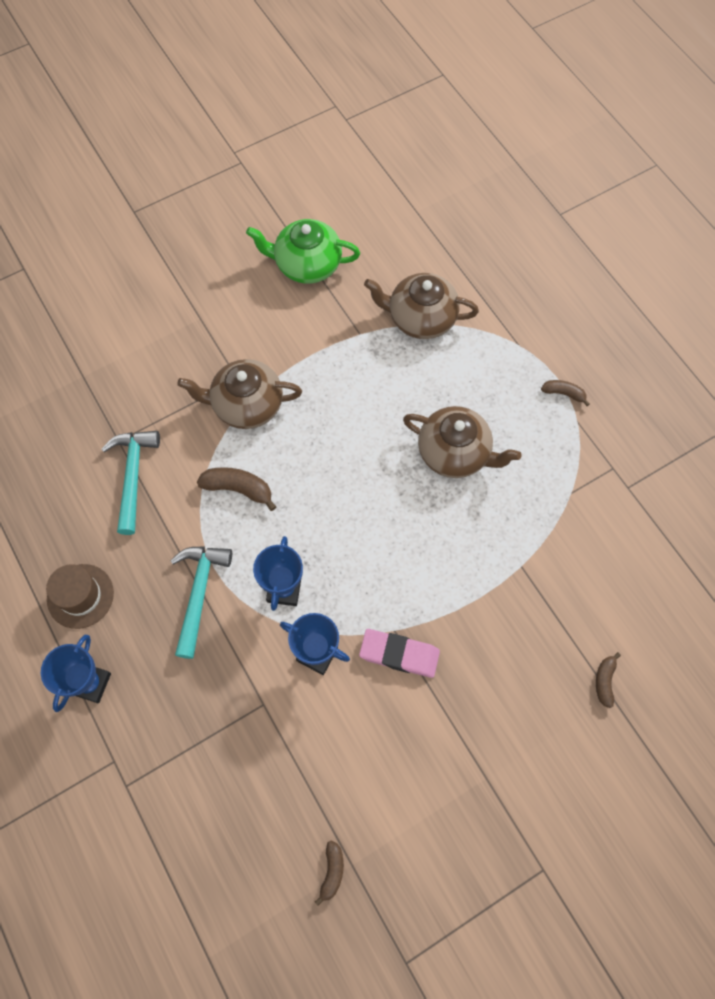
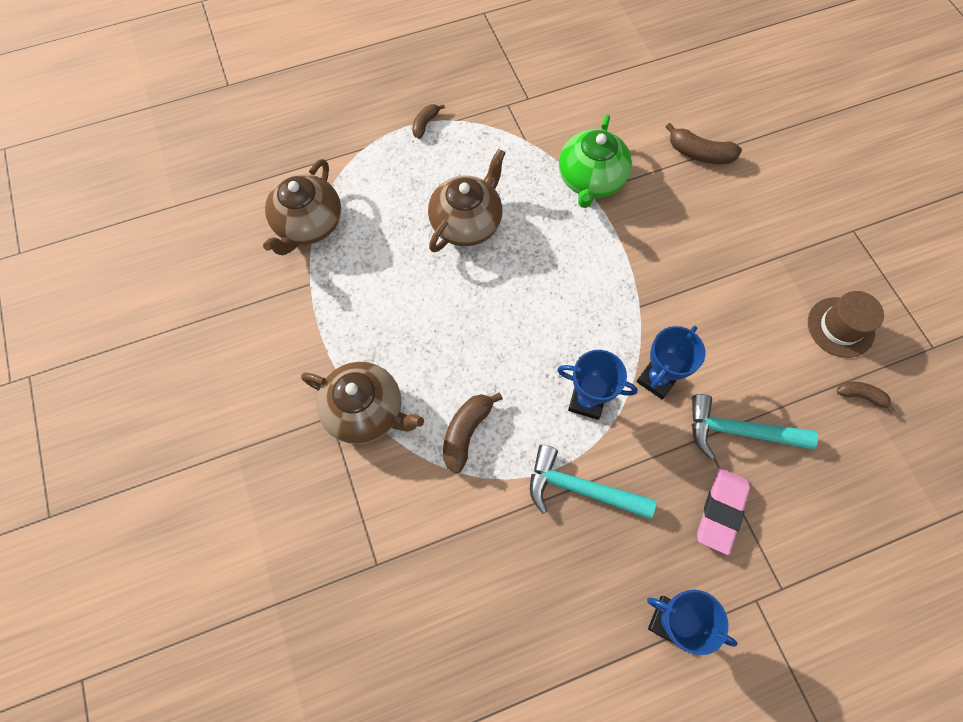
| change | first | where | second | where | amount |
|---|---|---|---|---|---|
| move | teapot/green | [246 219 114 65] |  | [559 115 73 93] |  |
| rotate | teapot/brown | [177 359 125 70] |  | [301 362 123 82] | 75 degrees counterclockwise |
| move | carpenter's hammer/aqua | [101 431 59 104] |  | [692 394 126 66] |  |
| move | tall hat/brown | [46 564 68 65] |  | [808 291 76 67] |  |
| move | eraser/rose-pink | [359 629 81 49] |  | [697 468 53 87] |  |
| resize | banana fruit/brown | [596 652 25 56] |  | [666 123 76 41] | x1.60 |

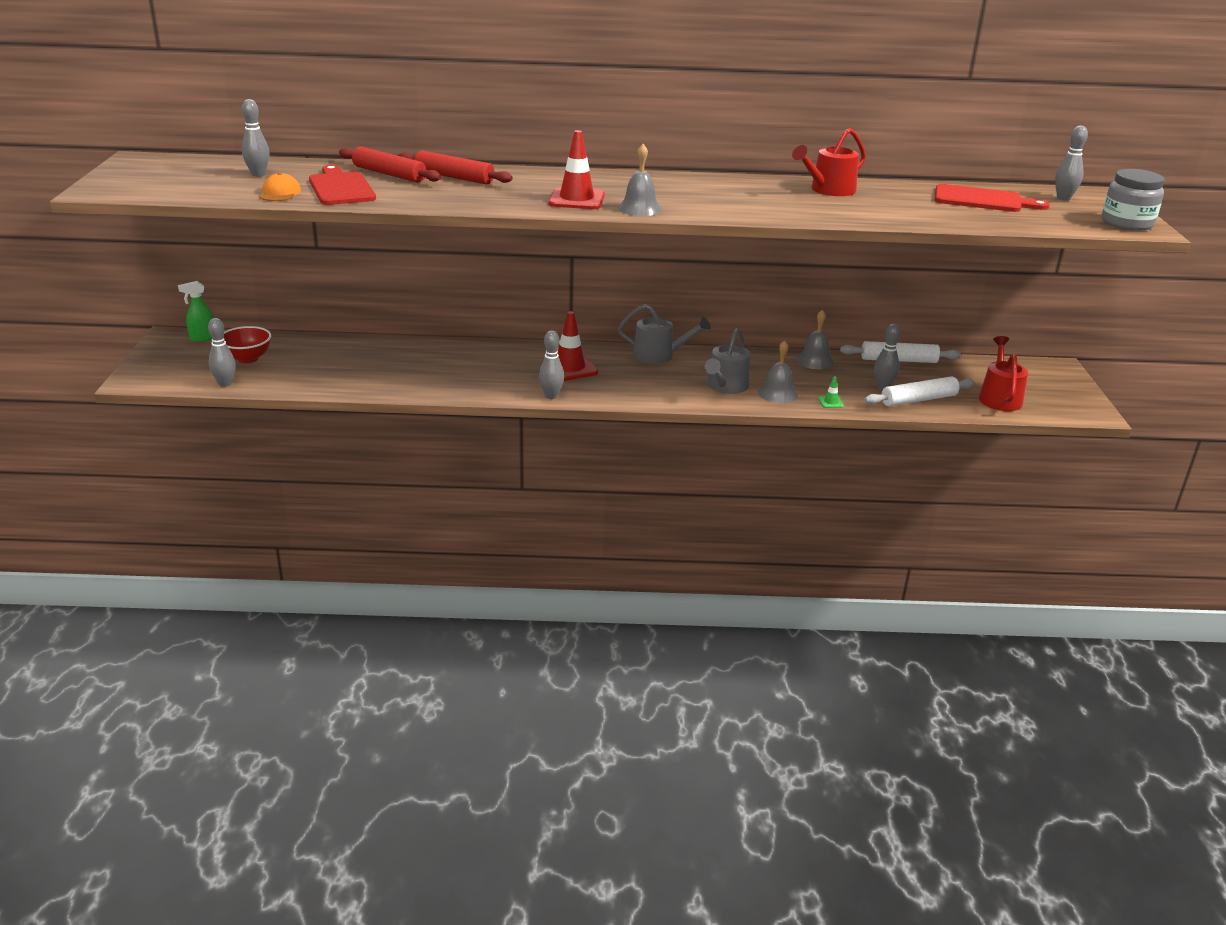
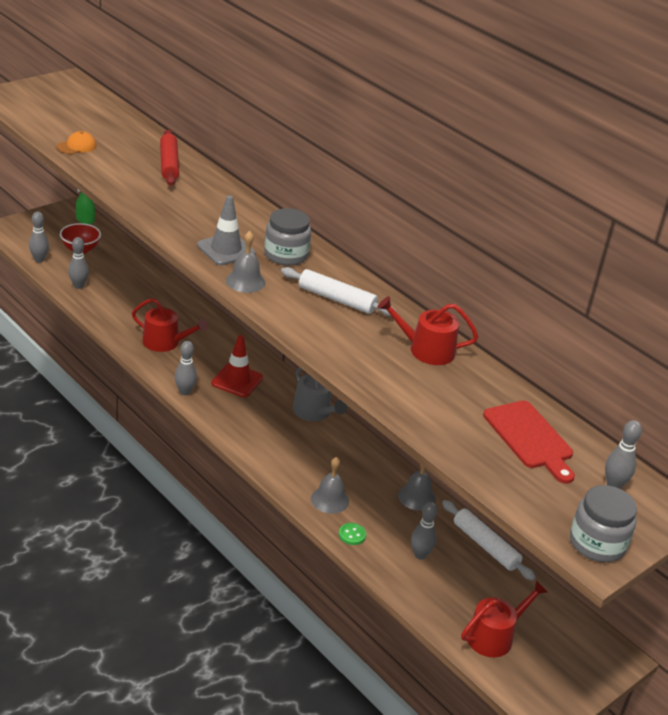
| change | first | where | second | where | amount |
|---|---|---|---|---|---|
| move | skittle/gray | [242 99 28 78] |  | [68 237 21 52] |  |
| recolor | road cone/scarlet | [549 130 56 79] | road cone/gray | [197 195 58 70] |  |
| delete | rolling pin/scarlet | [398 150 115 35] |  |  |  |
| delete | bread board/scarlet | [309 165 67 40] |  |  |  |
| delete | sprinkling can/gray | [705 328 45 66] |  |  |  |
| replace | road cone/green | [818 376 26 32] | sewing button/green | [339 523 27 22] |  |
| move | rolling pin/pure white | [864 376 111 31] |  | [281 267 116 49] |  |
| insert |  |  | jam jar/gray | [264 208 47 58] |  |
| insert |  |  | sprinkling can/scarlet | [132 298 76 54] |  |

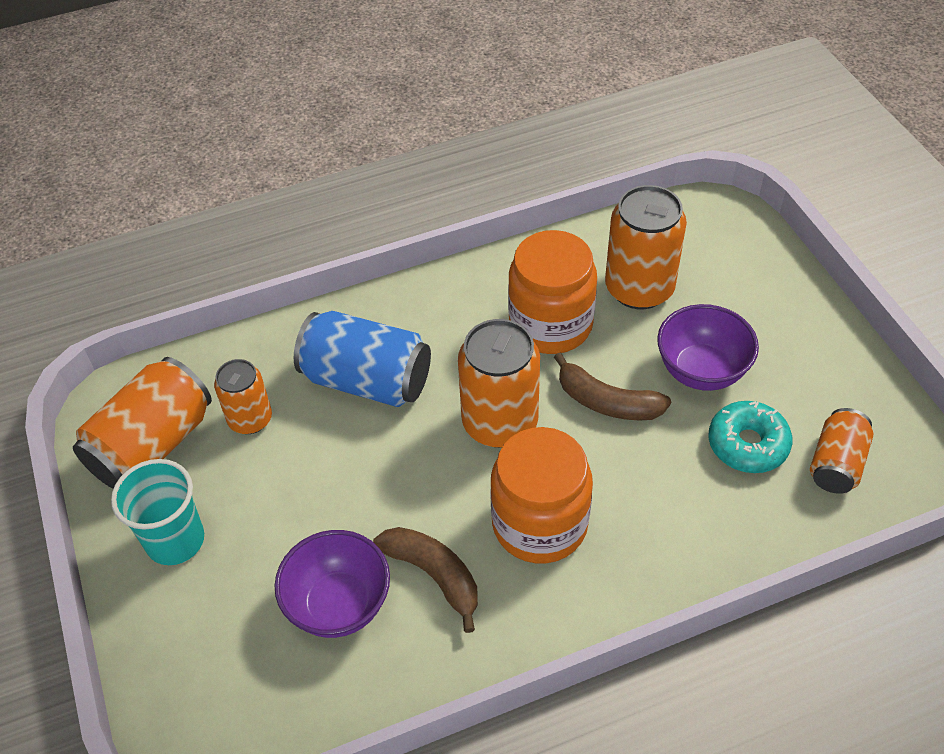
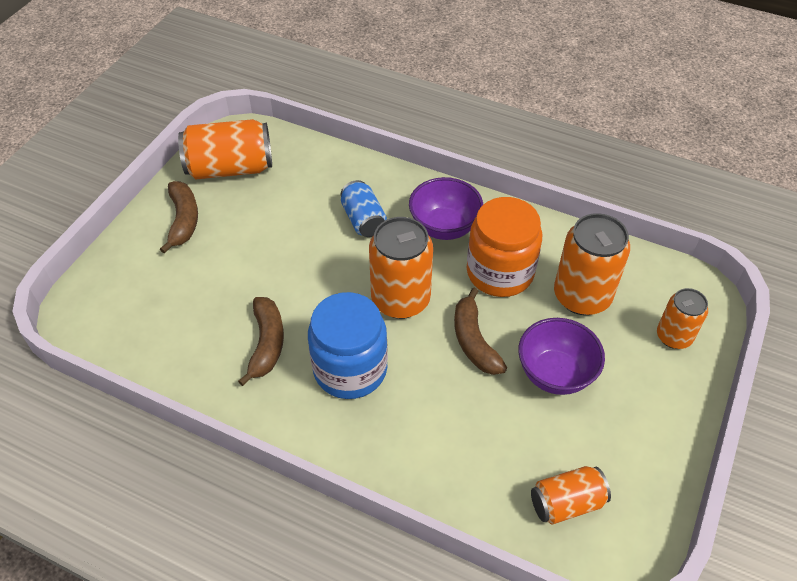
| change | first | where | second | where | amount |
|---|---|---|---|---|---|
| resize | soda can/royal blue | [294 311 137 96] |  | [340 180 47 57] | x0.60 |
| move | soda can/bright orange | [214 359 58 75] |  | [657 288 51 61] |  |
| delete | donut/aqua | [708 401 84 72] |  |  |  |
| recolor | jam jar/bright orange | [491 427 102 136] | jam jar/royal blue | [308 292 80 107] |  |
| replace | beaker/aqua | [111 459 93 106] | banana fruit/brown | [160 181 38 73] |  |
| move | bowl/violet | [275 530 115 108] |  | [409 177 74 63] |  |

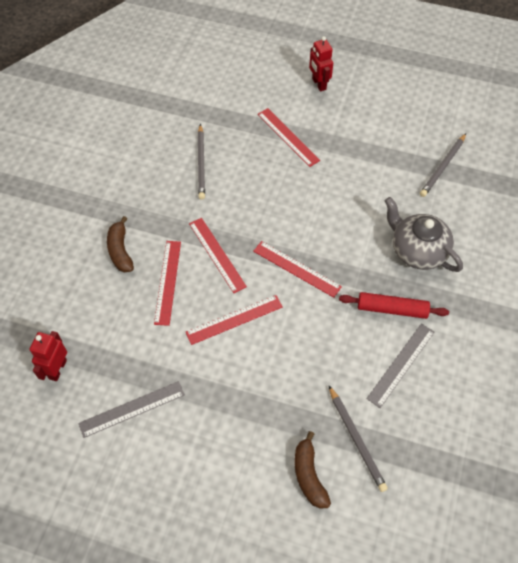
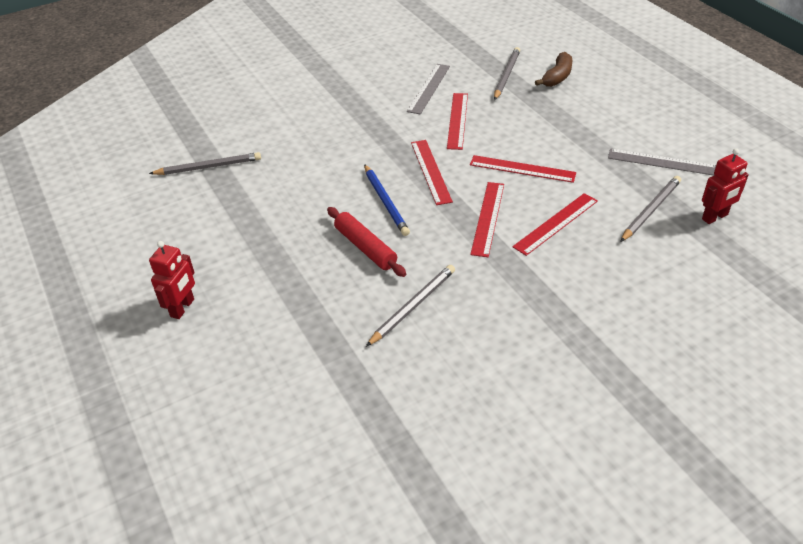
| change | first | where | second | where | amount |
|---|---|---|---|---|---|
| move | straightedge/scarlet | [258 108 62 59] |  | [447 93 21 57] |  |
| delete | teapot/gray | [385 197 78 75] |  |  |  |
| delete | banana fruit/brown | [107 216 27 57] |  |  |  |
| move | rolling pin/scarlet | [339 292 110 27] |  | [327 207 79 70] |  |
| rotate | straightedge/gray | [367 324 67 84] |  | [407 64 43 50] | 60 degrees counterclockwise |
| insert |  |  | lead pencil/royal blue | [364 164 46 72] |  |
| insert |  |  | lead pencil/gray | [620 176 61 66] |  |

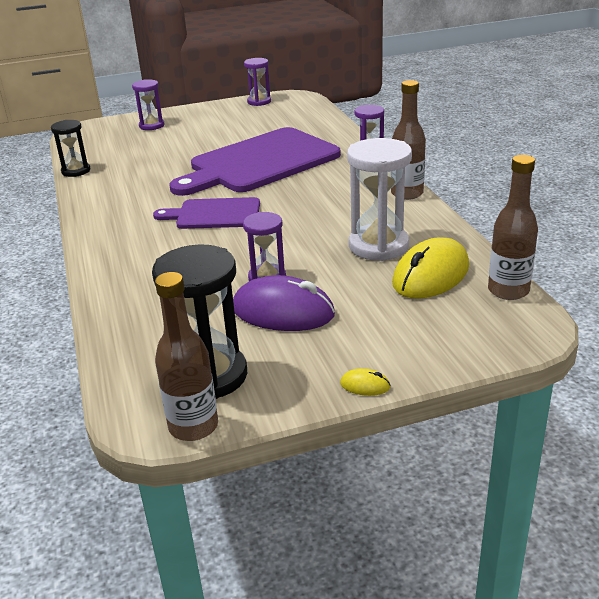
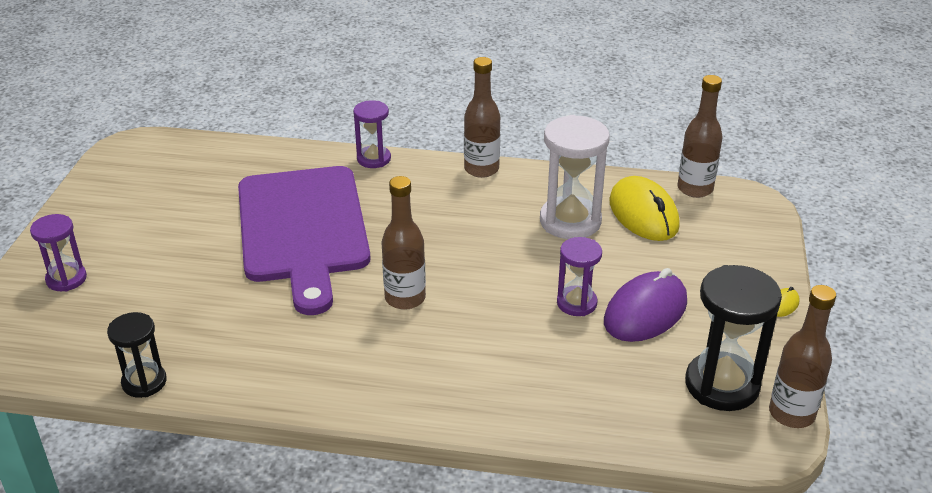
| change | first | where | second | where | amount |
|---|---|---|---|---|---|
| delete | sandglass/violet | [244 58 27 48] |  |  |  |
| replace | bread board/violet | [153 197 107 32] | drink bottle/brown | [381 176 45 134] |  |

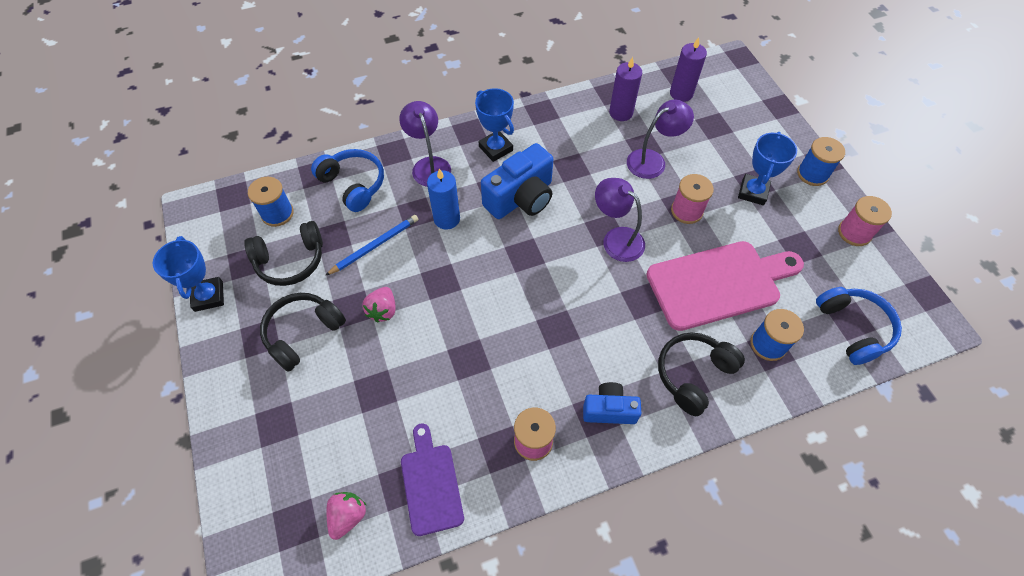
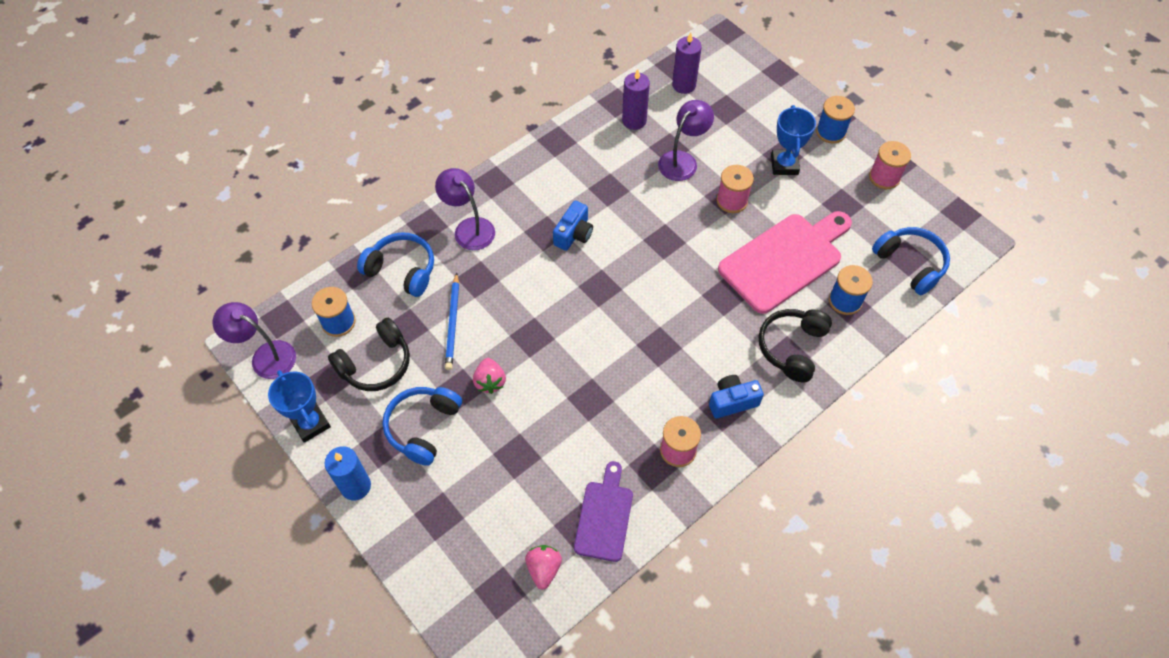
| change | first | where | second | where | amount |
|---|---|---|---|---|---|
| delete | trophy/royal blue | [475 88 39 74] |  |  |  |
| resize | compact camera/royal blue | [481 143 72 76] |  | [553 201 40 50] | x0.60 |
| move | pillar candle/royal blue | [427 168 33 62] |  | [324 446 47 54] |  |
| move | reading lamp/violet | [595 178 50 84] |  | [213 302 83 77] |  |
| rotate | lead pencil/royal blue | [325 215 93 61] |  | [445 273 14 97] | 150 degrees clockwise |
| recolor | headphones/black | [260 293 86 79] | headphones/royal blue | [383 387 79 79] |  |
| rotate | bread board/violet | [401 424 63 112] |  | [574 461 59 101] | 45 degrees clockwise |

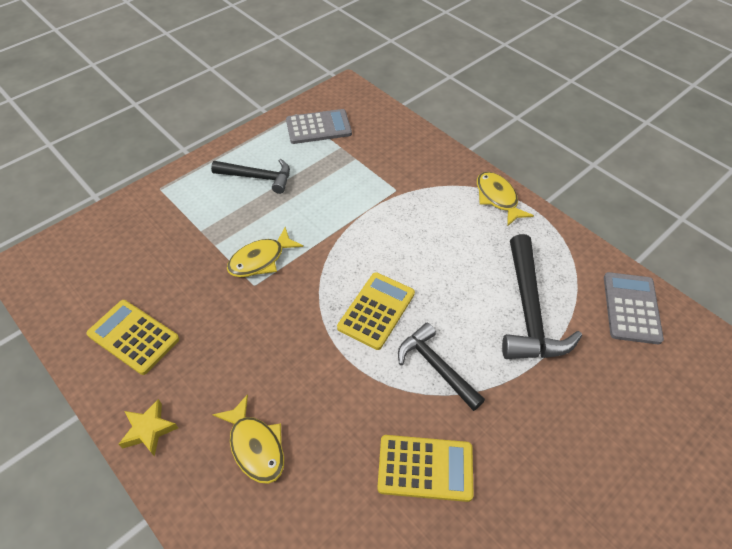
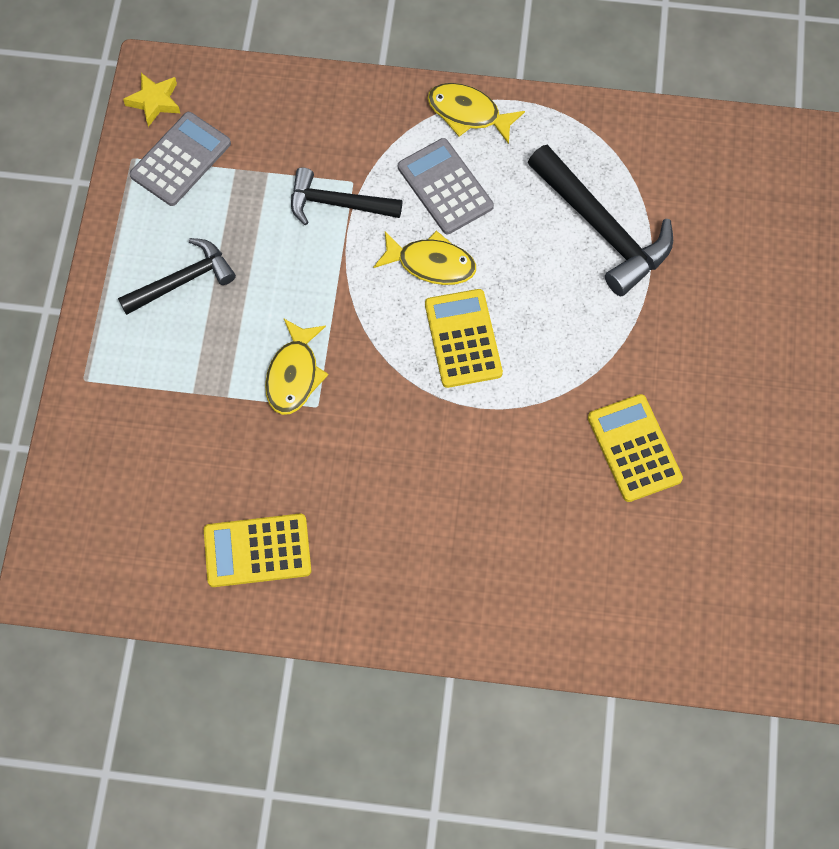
| change | first | where | second | where | amount |
|---|---|---|---|---|---|
| move | pocket calculator/gray | [604 272 60 72] |  | [398 138 96 96] |  |
| move | carpenter's hammer/black | [398 323 87 88] |  | [291 167 112 58] |  |
| move | fish/bright yellow | [212 394 72 90] |  | [373 230 103 55] |  |
| move | five-pointed star/bright yellow | [119 399 59 58] |  | [123 73 57 54] |  |
| rotate | pocket calculator/bright yellow | [377 435 97 67] |  | [588 394 95 108] | 75 degrees counterclockwise |

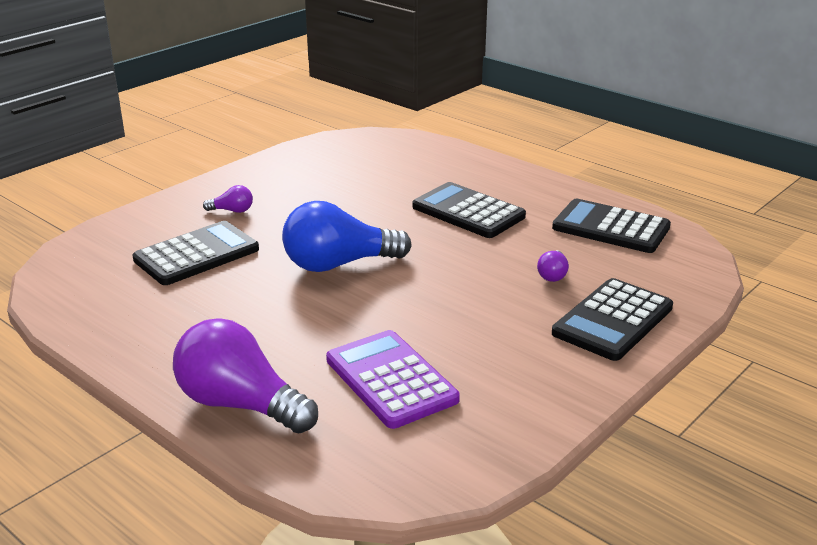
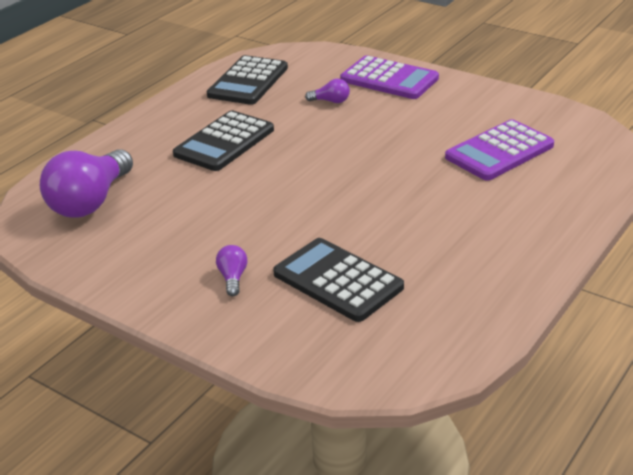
| change | first | where | second | where | amount |
|---|---|---|---|---|---|
| delete | bulb/royal blue | [282 201 130 71] |  |  |  |
| recolor | pocket calculator/black | [552 278 121 83] | pocket calculator/violet | [340 55 99 44] |  |
| move | bulb/violet | [173 318 145 115] |  | [40 149 93 69] |  |

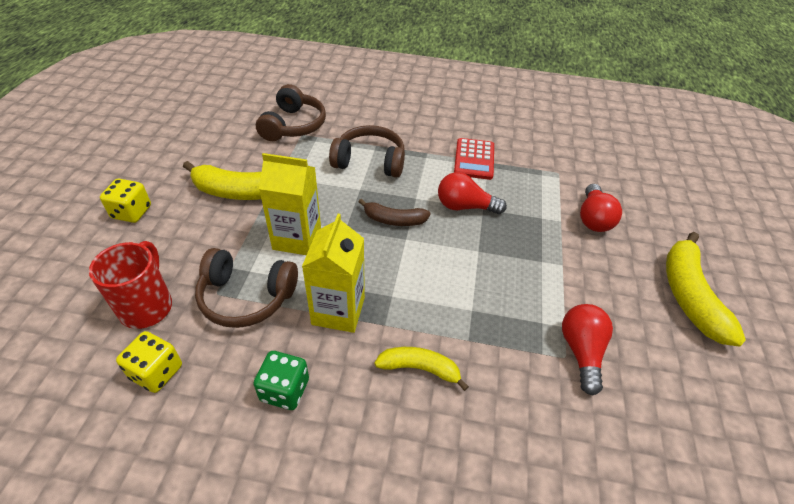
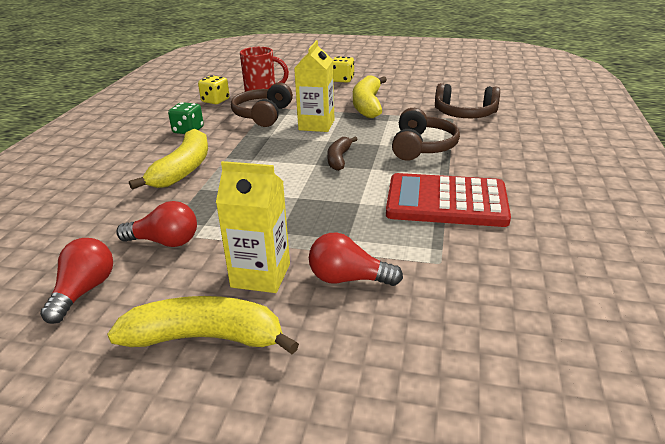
| change | first | where | second | where | amount |
|---|---|---|---|---|---|
| resize | pocket calculator/scarlet | [454 138 40 42] |  | [386 173 125 54] | x1.68 |
| move | bulb/scarlet | [438 172 69 42] |  | [40 238 73 86] |  |
| move | juice carton/bright yellow | [302 214 63 119] |  | [216 161 74 132] |  |
| resize | banana fruit/bright yellow | [374 347 95 44] |  | [129 129 79 61] | x1.70 |

